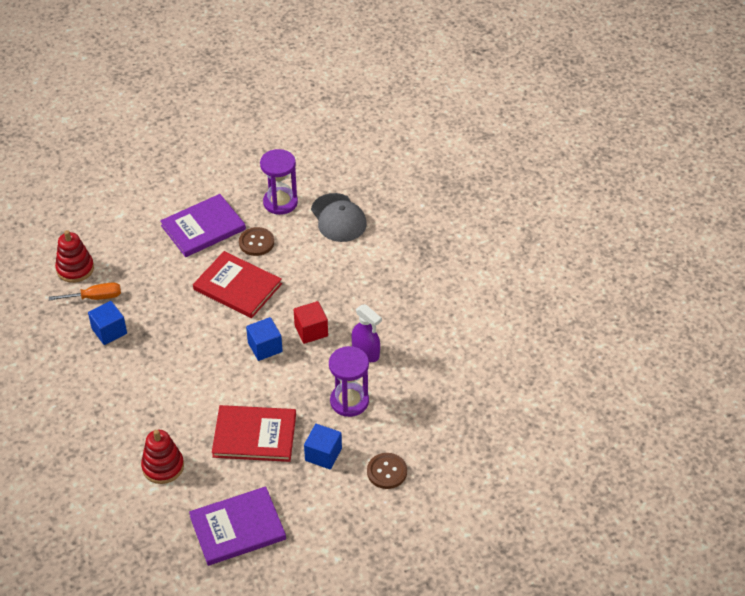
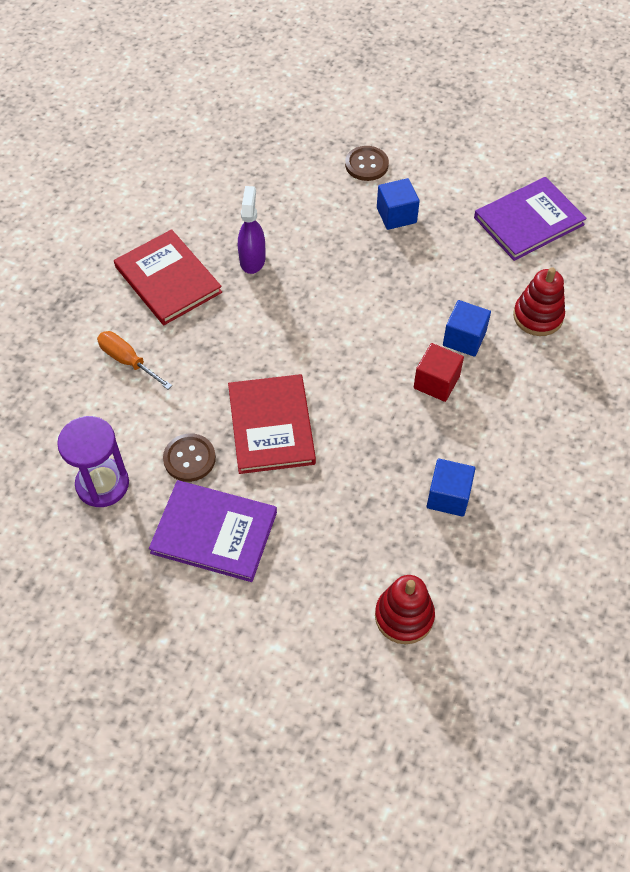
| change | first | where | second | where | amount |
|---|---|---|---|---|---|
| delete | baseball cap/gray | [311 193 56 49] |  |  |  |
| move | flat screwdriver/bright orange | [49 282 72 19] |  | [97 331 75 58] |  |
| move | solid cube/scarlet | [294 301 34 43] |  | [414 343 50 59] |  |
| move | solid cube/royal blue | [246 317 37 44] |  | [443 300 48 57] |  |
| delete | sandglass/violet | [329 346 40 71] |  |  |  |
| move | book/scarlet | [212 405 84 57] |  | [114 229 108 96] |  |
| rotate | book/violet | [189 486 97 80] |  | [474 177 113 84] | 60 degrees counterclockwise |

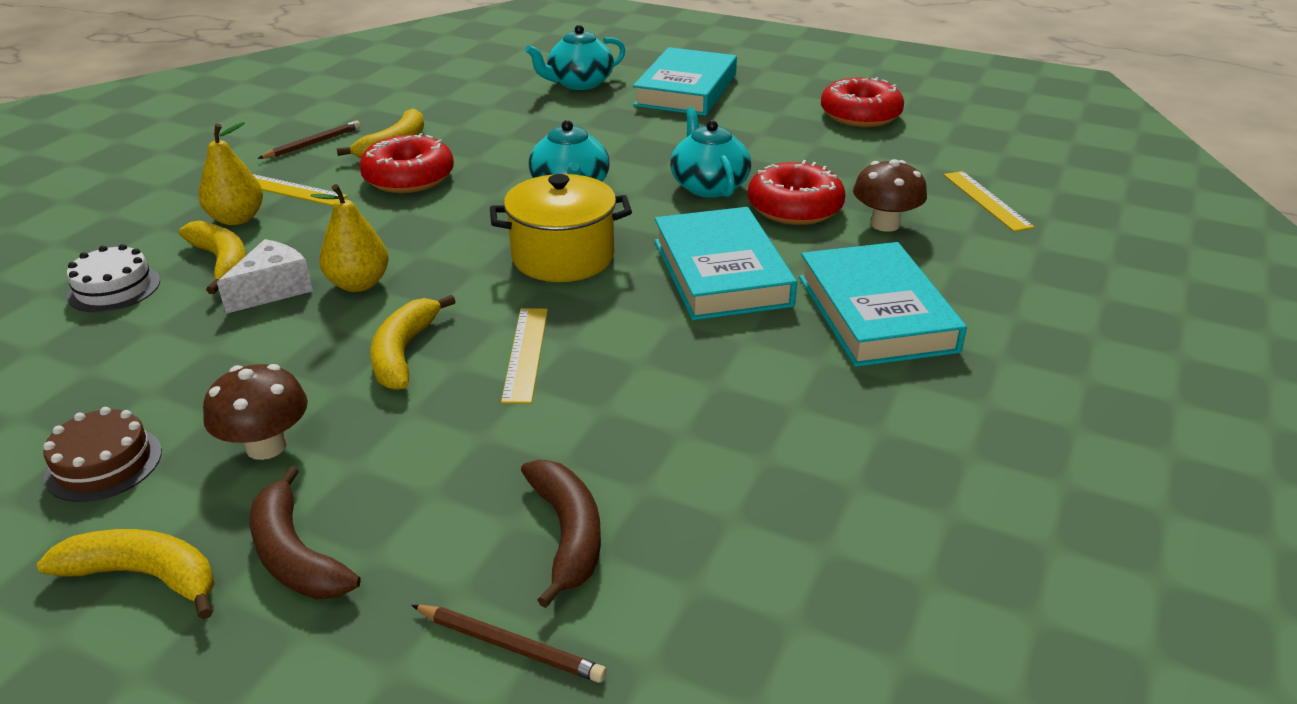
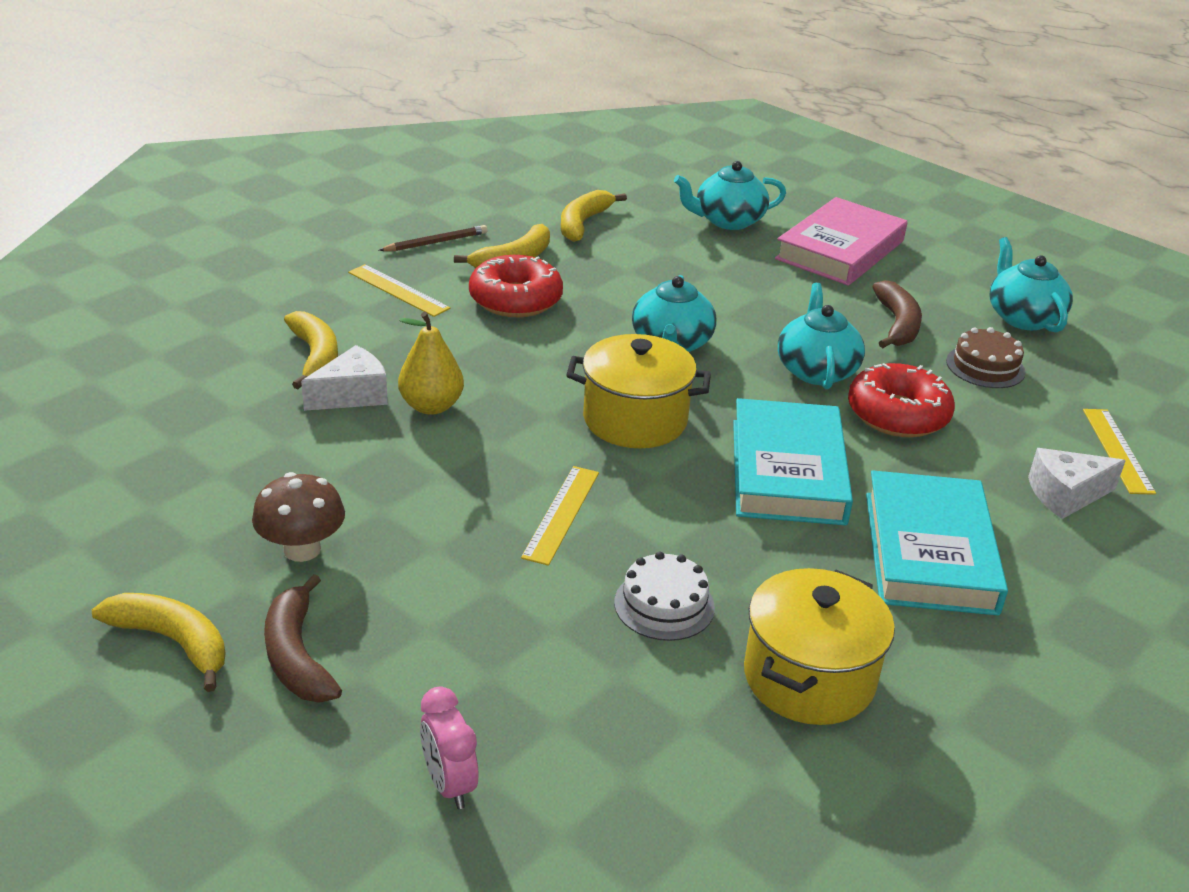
| change | first | where | second | where | amount |
|---|---|---|---|---|---|
| recolor | book/aqua | [633 47 104 69] | book/rose-pink | [775 197 132 89] |  |
| replace | donut/scarlet | [821 77 83 50] | teapot/aqua | [989 237 84 96] |  |
| delete | pear/bright yellow | [199 122 64 103] |  |  |  |
| delete | mushroom/brown | [853 159 74 73] |  |  |  |
| move | cake/pure white | [67 244 93 68] |  | [614 552 101 89] |  |
| move | banana fruit/bright yellow | [370 295 86 95] |  | [561 190 66 52] |  |
| move | cake/brown | [43 407 119 95] |  | [946 327 80 61] |  |
| move | banana fruit/brown | [521 460 80 148] |  | [872 280 50 68] |  |
| replace | lead pencil/brown | [412 605 194 78] | alarm clock/rose-pink | [420 686 59 123] |  |
| insert |  |  | cheese wedge/pure white | [1028 448 98 71] |  |
| insert |  |  | stockpot/bright yellow | [744 568 151 157] |  |

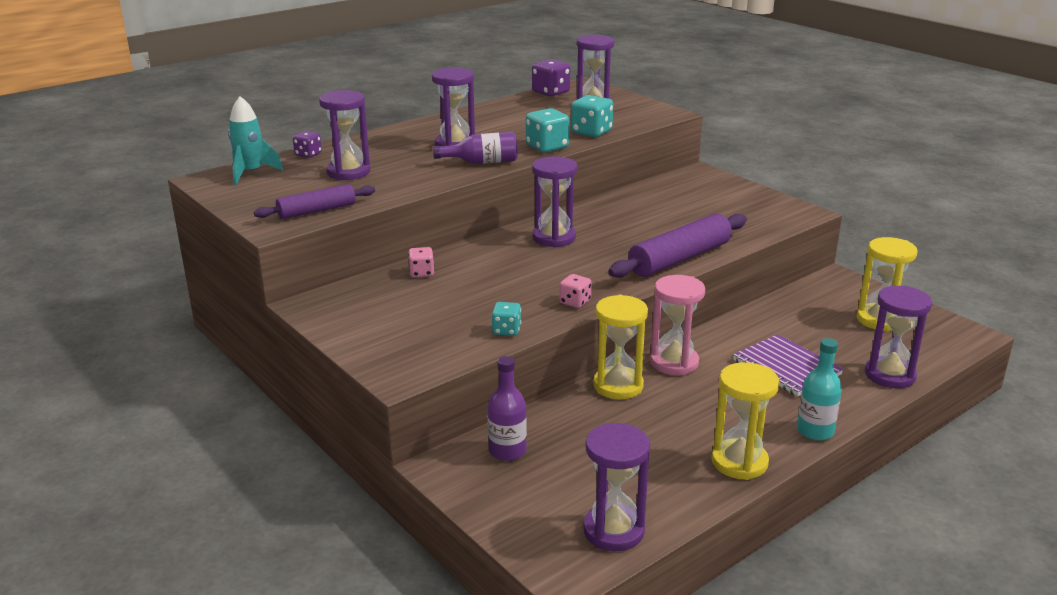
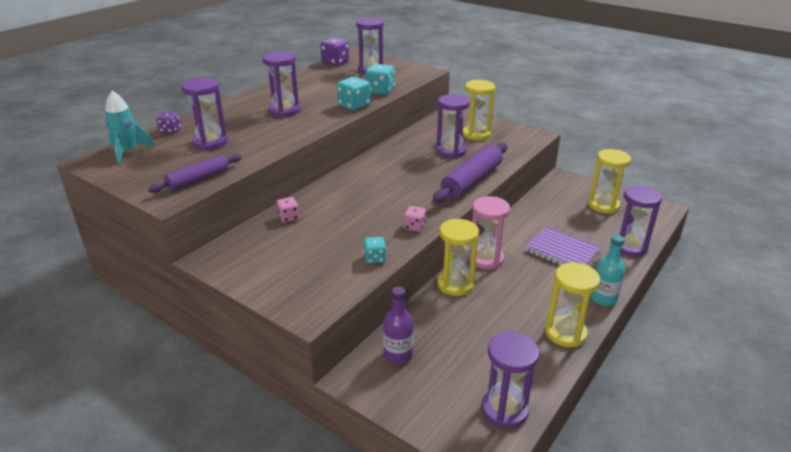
| change | first | where | second | where | amount |
|---|---|---|---|---|---|
| delete | drink bottle/violet | [433 132 84 32] |  |  |  |
| move | sandglass/violet | [532 156 45 91] |  | [436 94 34 64] |  |
| insert |  |  | sandglass/bright yellow | [462 80 33 60] |  |

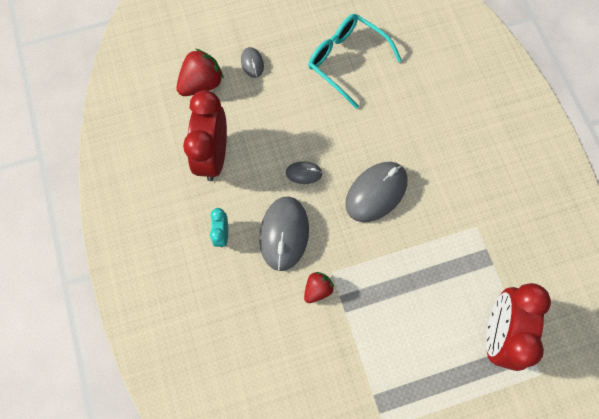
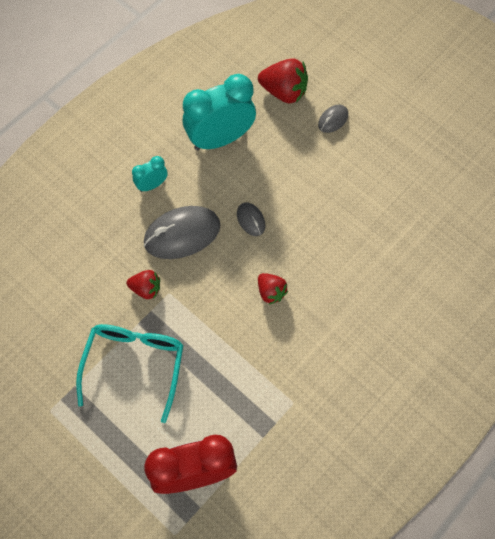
| change | first | where | second | where | amount |
|---|---|---|---|---|---|
| move | glasses/aqua | [308 14 94 95] |  | [76 324 107 99] |  |
| recolor | alarm clock/scarlet | [183 90 44 91] | alarm clock/aqua | [183 74 73 76] |  |
| replace | PC mouse/gray | [345 162 63 60] | toy strawberry/scarlet | [258 273 30 32] |  |

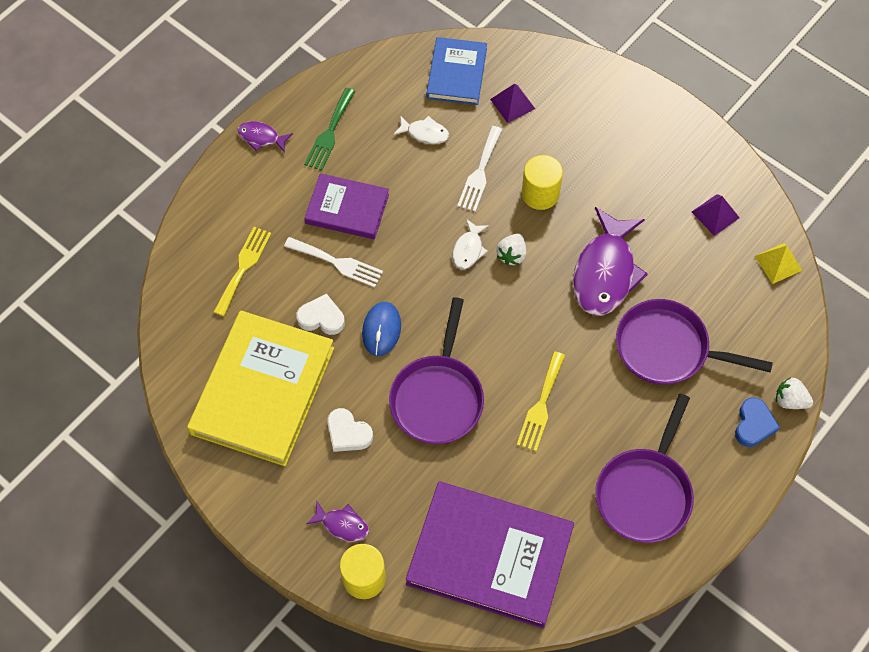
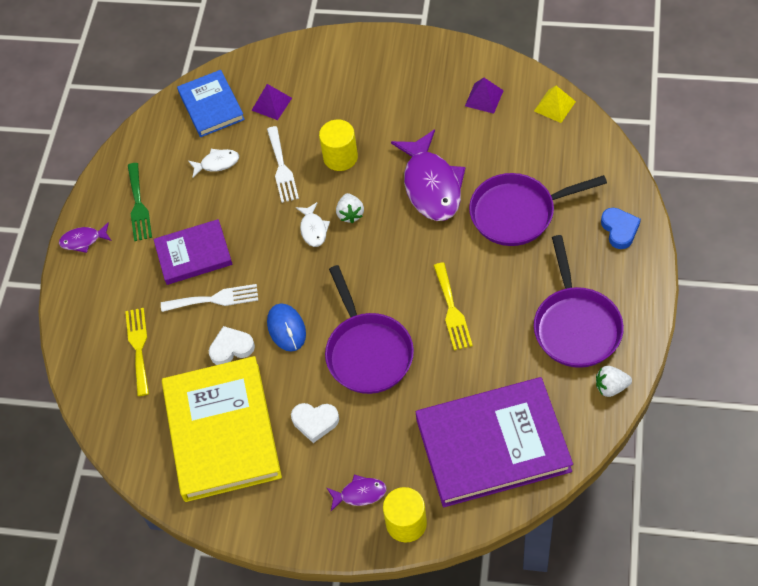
| change | first | where | second | where | amount |
|---|---|---|---|---|---|
| move | toy strawberry/pure white | [776 377 37 32] |  | [596 366 36 31] |  |

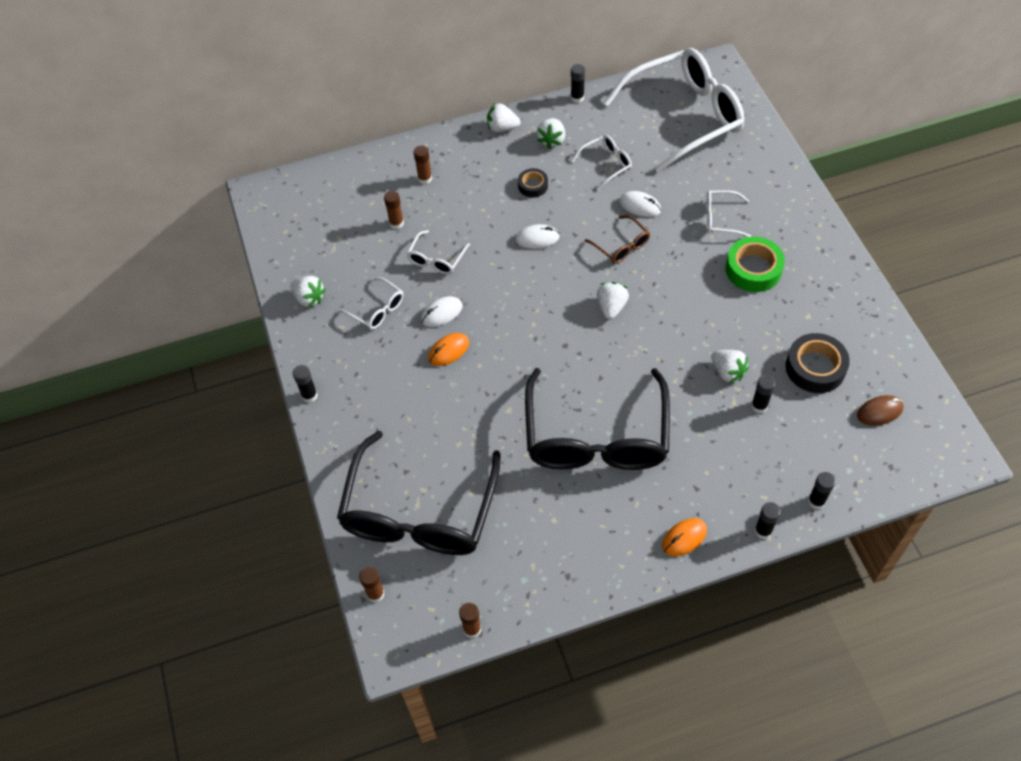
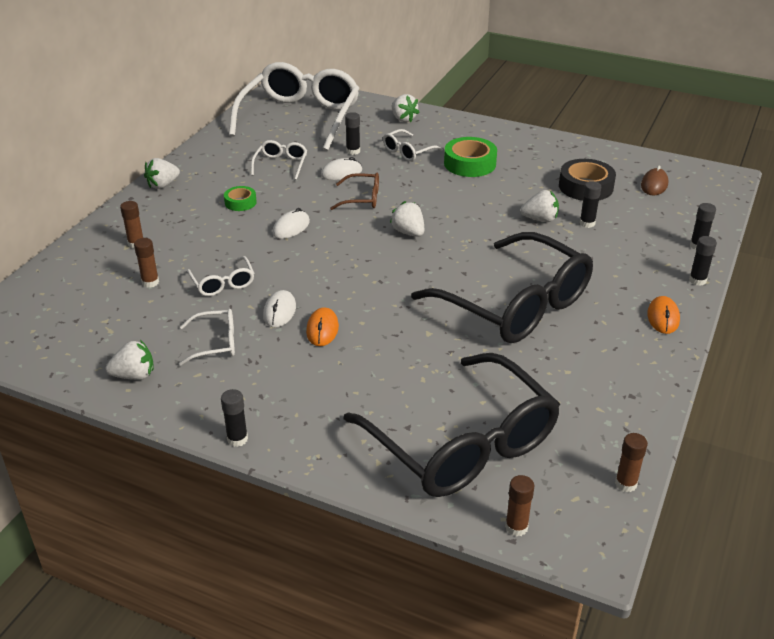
| change | first | where | second | where | amount |
|---|---|---|---|---|---|
| move | stick of glue/black | [571 64 14 39] |  | [345 112 15 43] |  |
| move | toy strawberry/pure white | [537 118 28 31] |  | [392 94 28 28] |  |
| recolor | sticky tape/black | [518 168 30 30] | sticky tape/green | [224 186 33 25] |  |

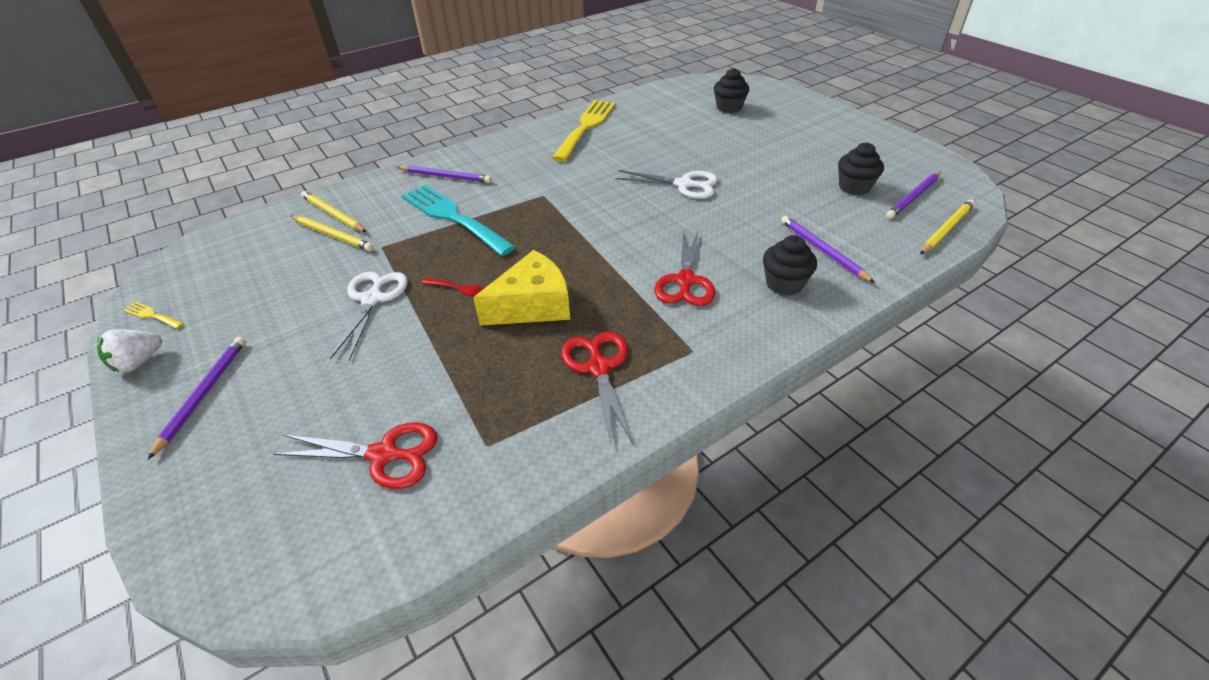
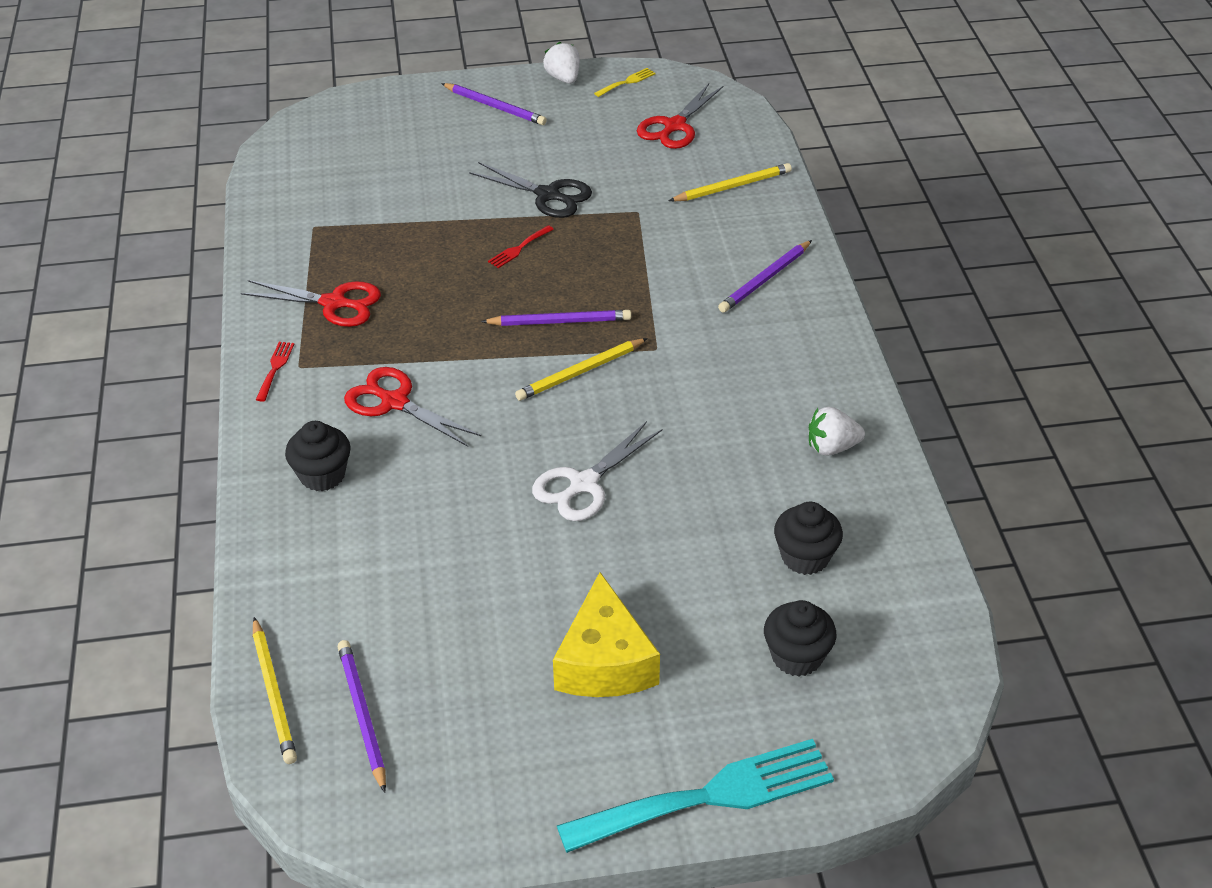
| change | first | where | second | where | amount |
|---|---|---|---|---|---|
| replace | dinner fork/bright yellow | [552 100 64 62] | toy strawberry/pure white | [809 407 56 48] |  |
| move | muffin/black | [838 142 46 53] |  | [774 502 69 73] |  |
| move | dinner fork/aqua | [401 184 115 72] |  | [557 739 277 114] |  |
| move | lead pencil/bright yellow | [291 215 83 36] |  | [515 338 133 63] |  |
| move | lead pencil/violet | [781 216 94 67] |  | [481 310 150 16] |  |
| move | cheese wedge/bright yellow | [473 250 97 76] |  | [553 572 107 125] |  |
| recolor | scissors/pure white | [330 272 78 89] | scissors/black | [469 162 123 56] |  |
| move | scissors/scarlet | [274 422 164 67] |  | [637 83 86 66] |  |
| insert |  |  | dinner fork/scarlet | [256 342 38 60] |  |

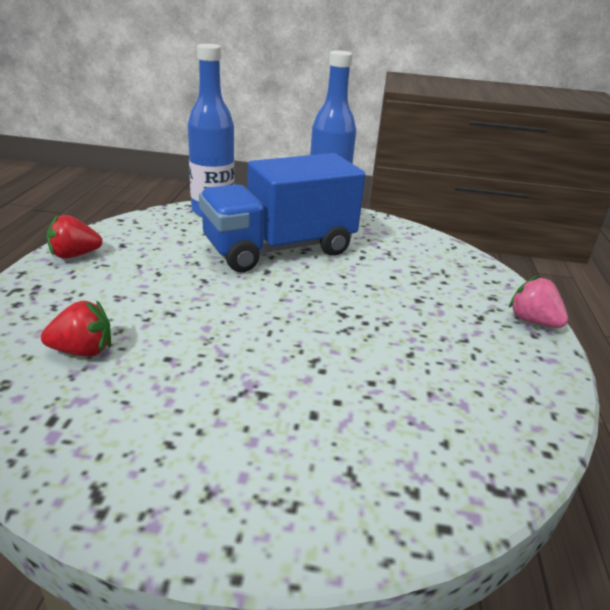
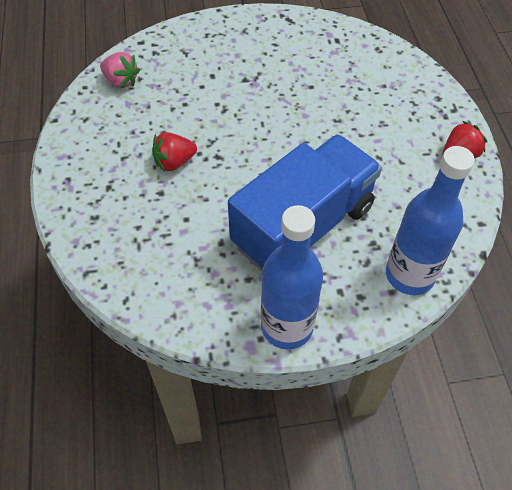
| change | first | where | second | where | amount |
|---|---|---|---|---|---|
| move | toy strawberry/rose-pink | [509 275 59 53] |  | [100 52 40 36] |  |
| move | toy strawberry/scarlet | [41 300 70 57] |  | [152 132 45 40] |  |

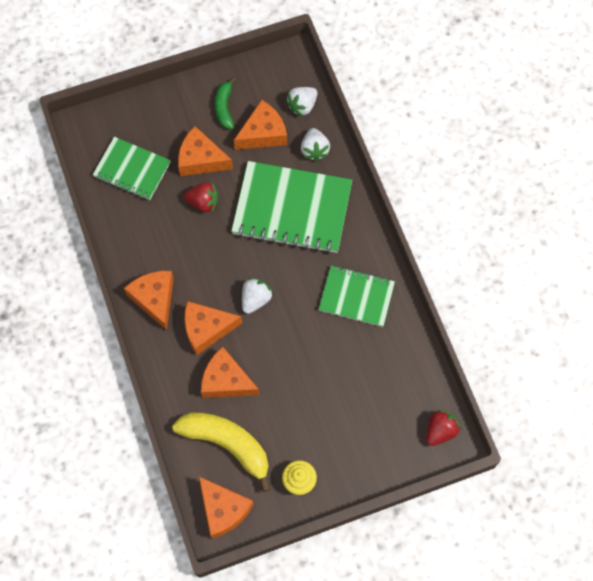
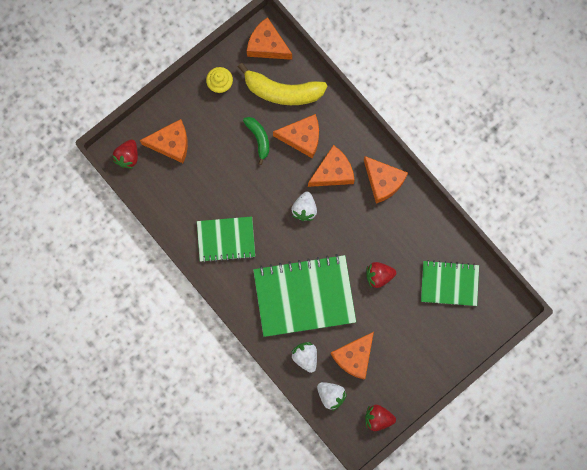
| change | first | where | second | where | amount |
|---|---|---|---|---|---|
| move | banana fruit/green | [215 77 21 52] |  | [243 117 26 48] |  |
| rotate | toy strawberry/pure white | [286 87 31 30] |  | [317 382 30 29] | 105 degrees clockwise |
| move | cheese wedge/bright orange | [178 126 55 50] |  | [140 119 48 44] |  |
| insert |  |  | toy strawberry/scarlet | [365 404 31 27] |  |

